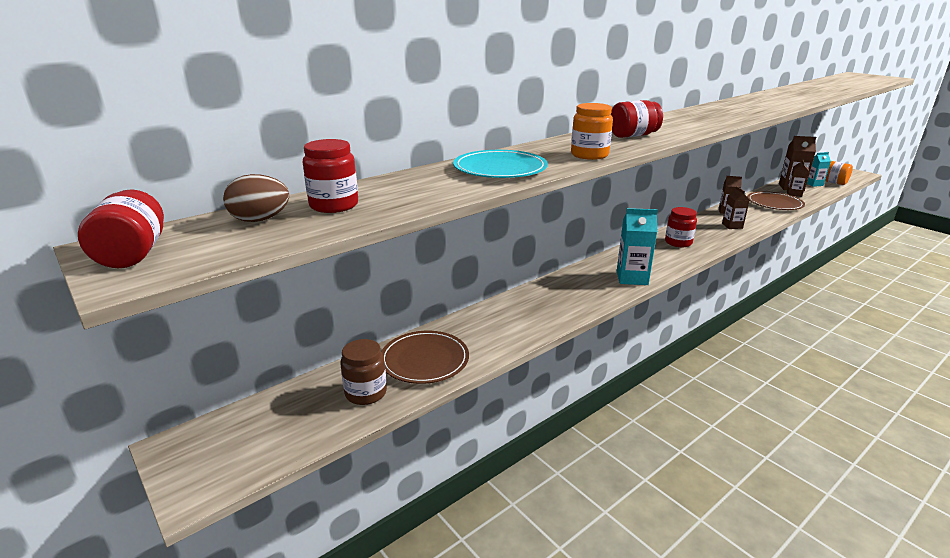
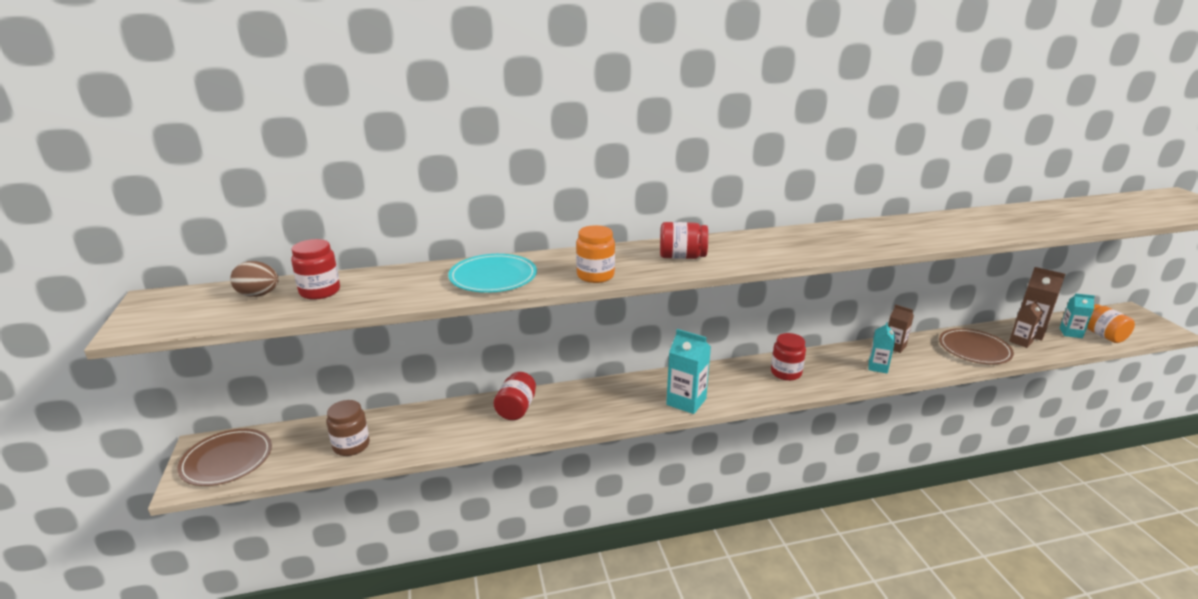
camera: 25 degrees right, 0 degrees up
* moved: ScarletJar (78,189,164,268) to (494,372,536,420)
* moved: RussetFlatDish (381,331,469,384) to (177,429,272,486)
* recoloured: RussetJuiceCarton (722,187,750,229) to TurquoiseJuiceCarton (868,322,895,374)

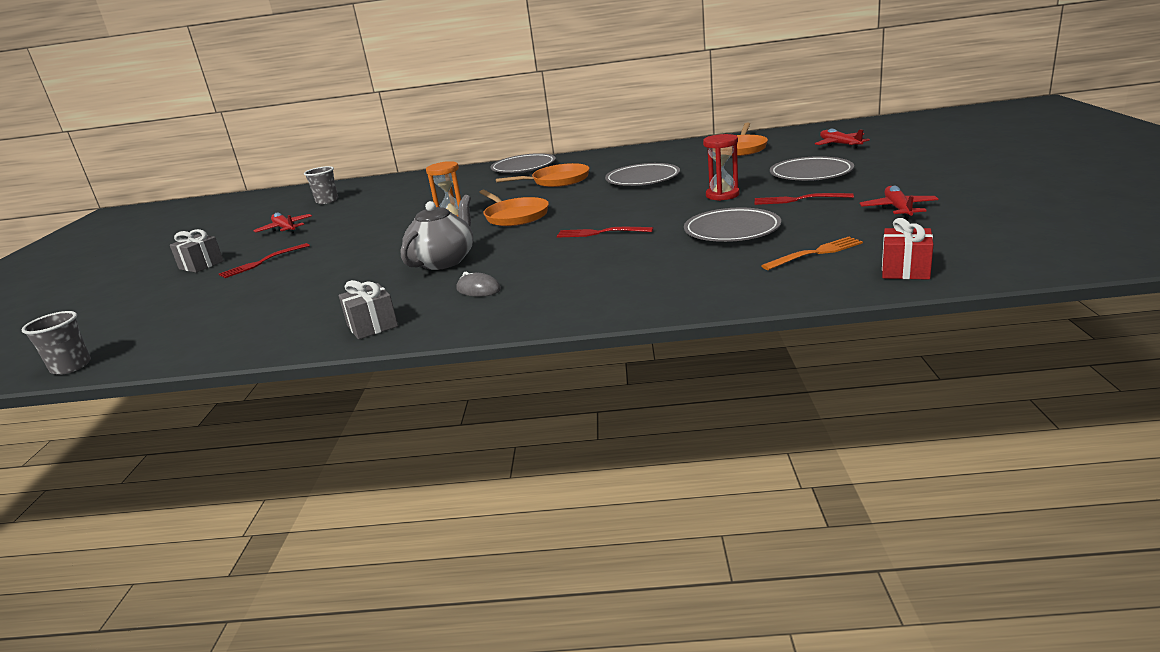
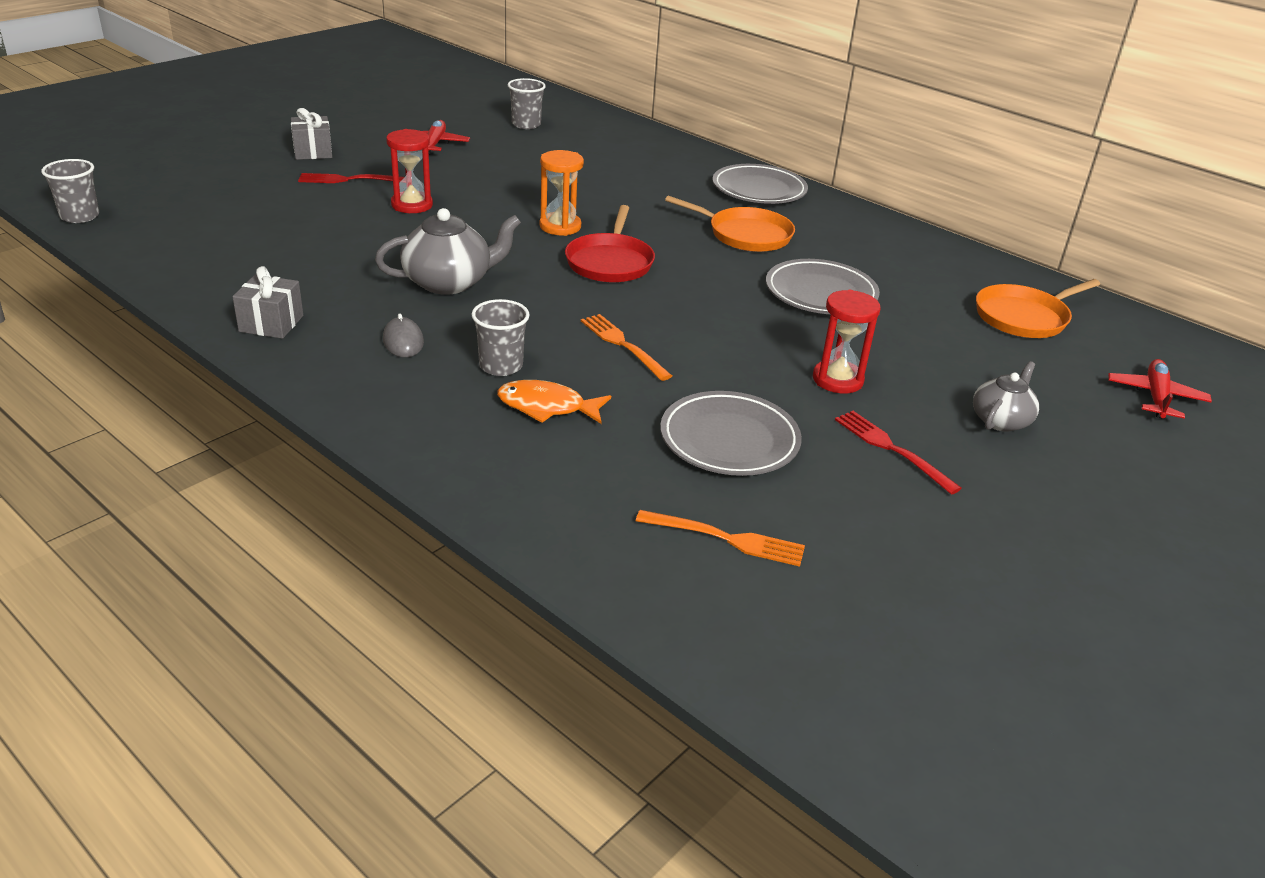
camera: 35 degrees right, 10 degrees up
* recoloured: OrangeColouredSkillet (479,190,549,226) to ScarletSkillet (565,205,655,282)
* recoloured: ScarletDinnerFork (557,227,653,238) to OrangeColouredDinnerFork (581,314,672,381)
* replaced: AshGreyFlatDish (770,156,854,181) to AshGreyTeapot (973,361,1039,432)
* removed: ScarletPlane (860,186,939,219)
* removed: ScarletPresent (882,218,933,280)
* added: ScarletSandglass (386,129,433,213)
* added: AshGreyTumbler (472,299,530,376)
* added: OrangeColouredFish (497,380,611,424)

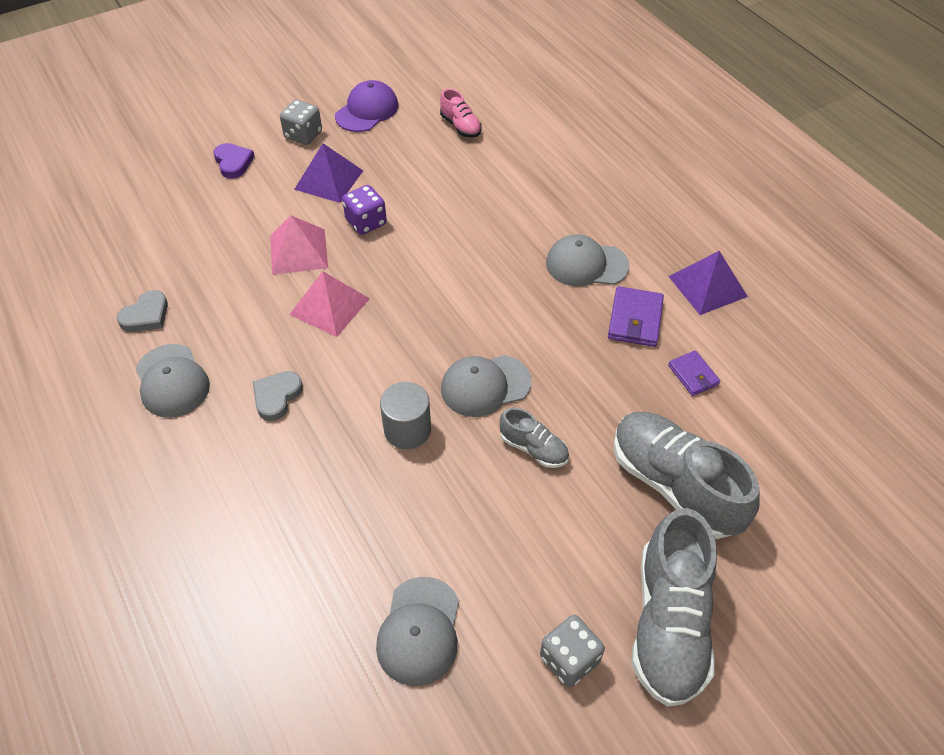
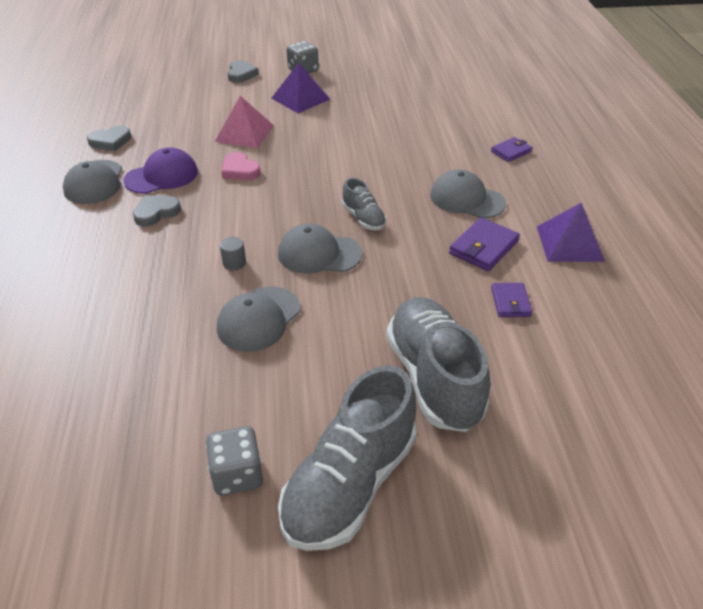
camera: 25 degrees right, 10 degrees down
* recoloured: VioletHeart (213,143,255,179) to AshGreyHeart (227,60,259,83)
* replaced: RosePinkPyramid (289,271,370,337) to RosePinkHeart (221,152,261,180)
* moved: VioletPeakedCap (335,80,398,132) to (123,147,198,194)
* removed: VioletDice (342,185,387,235)
* moved: AshGreyPeakedCap (376,577,459,686) to (217,286,301,352)
* resized: AshGreyCylinder (380,382,431,449) = (220,237,246,270) x0.55
* removed: RosePinkSneaker (440,89,482,138)
* moved: AshGreySneaker (499,408,569,468) to (342,178,386,230)
* added: VioletCardWallet (491,137,533,162)

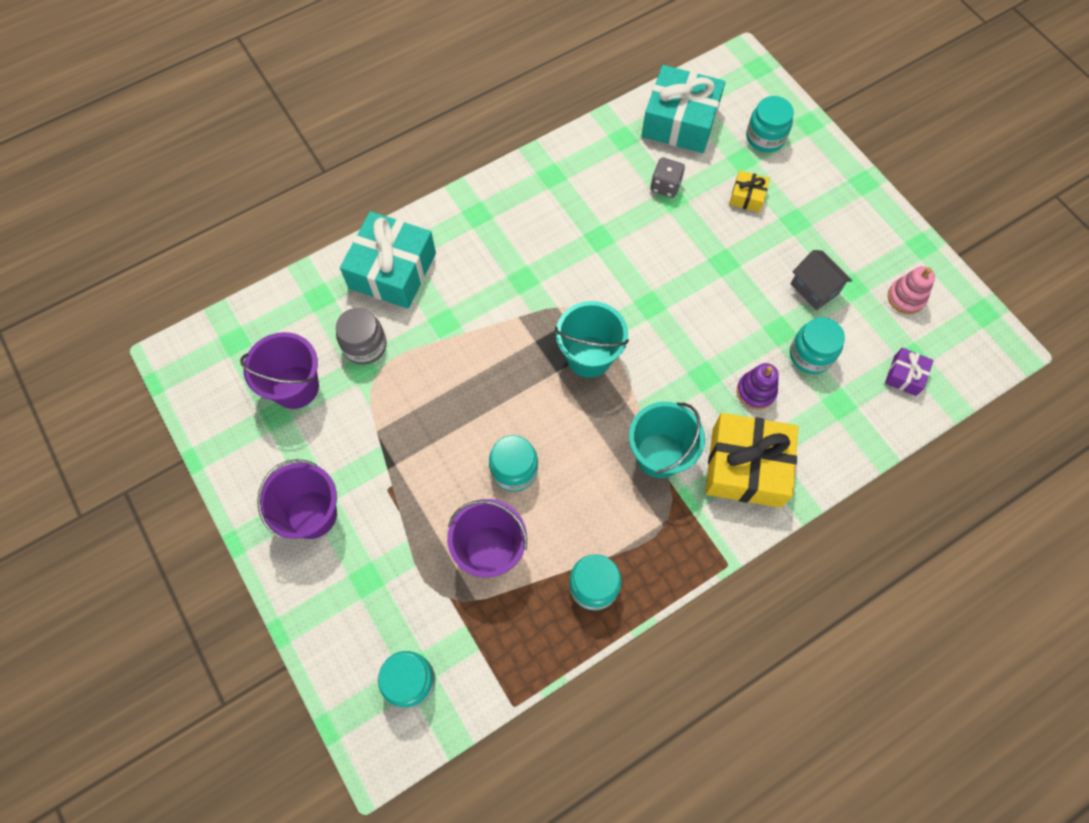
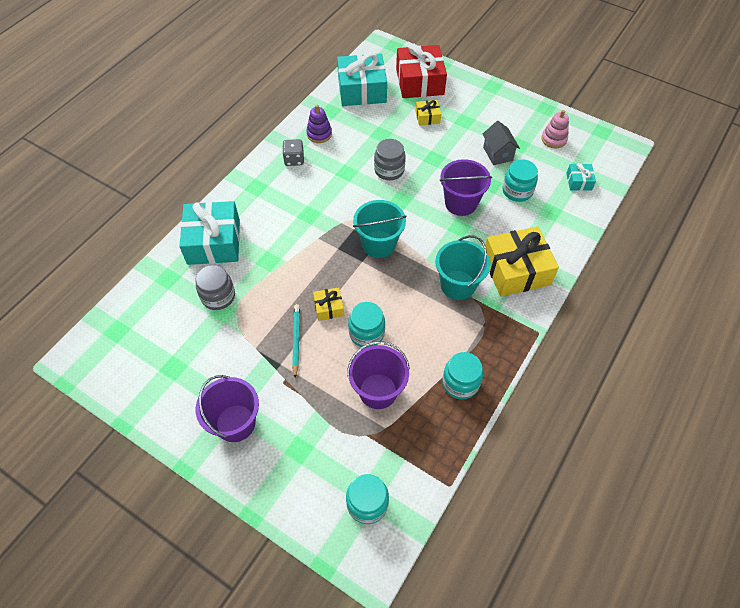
camera: 25 degrees left, 10 degrees down
* moved: VioletPail (240,332,319,409) to (440,159,492,216)
* moved: AshGreyDice (651,157,685,198) to (282,139,304,166)
* moved: VioletStackingRings (737,363,779,410) to (306,105,332,143)
* replaced: TurquoiseJar (746,96,794,153) to ScarletPresent (396,44,447,98)
* turned: AshGreyCottage (791,250,852,311) = (483,121,520,165) 45 degrees clockwise
* recoloured: VioletPresent (885,348,934,396) to TurquoisePresent (566,163,596,191)
* added: TurquoisePencil (292,304,300,378)
* added: BrightYellowPresent (313,287,344,321)
* added: AshGreyJar (374,139,406,180)

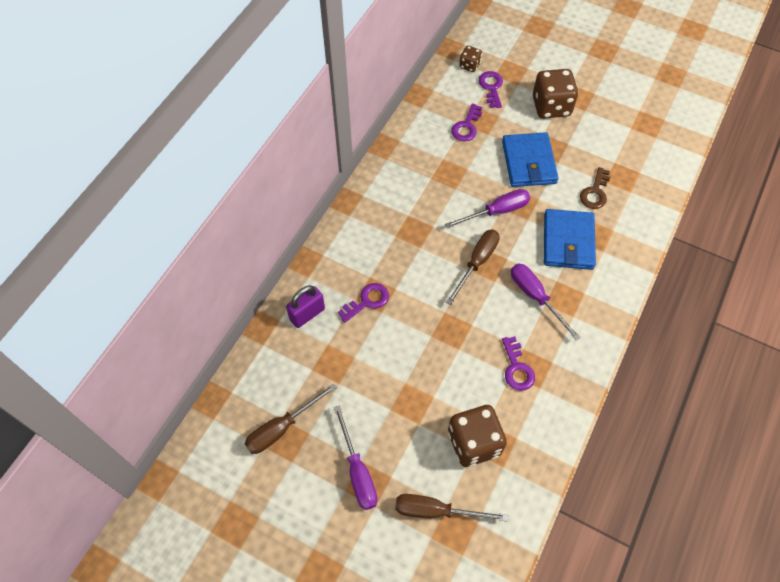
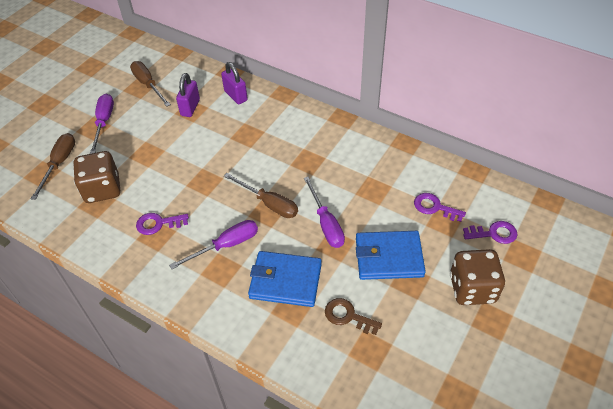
camera: 95 degrees right, 10 degrees down
* turned: VioletHandScrewdriver (334,405,378,510) = (90,94,114,154) 105 degrees clockwise
* removed: VioletLatchkey (338,283,389,323)
* removed: RussetDice (459,46,482,72)
* added: VioletSmallLock (176,73,200,117)

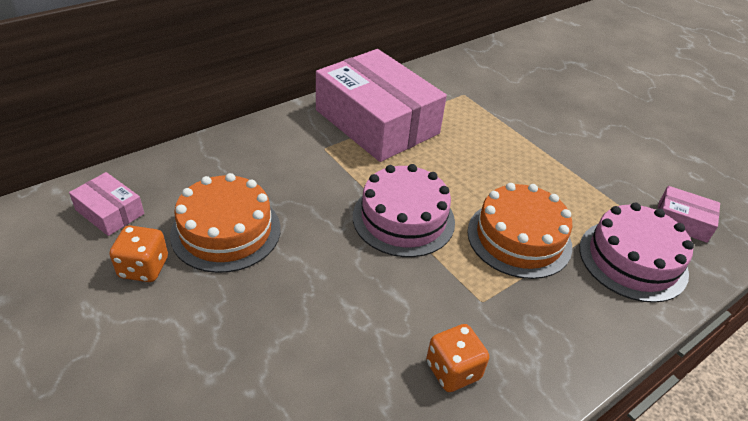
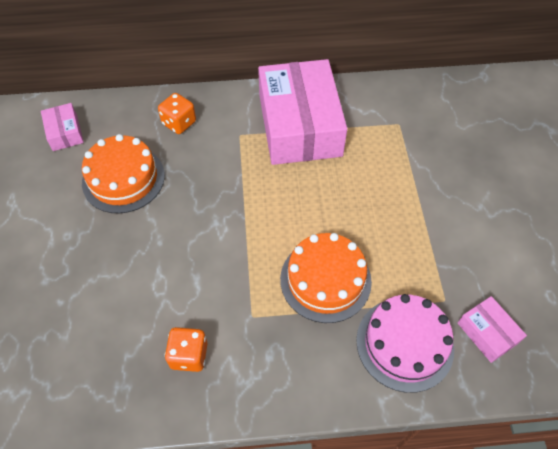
camera: 35 degrees right, 15 degrees up
* moved: OrangeColouredDice (109,225,168,282) to (158,93,196,134)
* removed: RosePinkGateau (353,164,455,257)

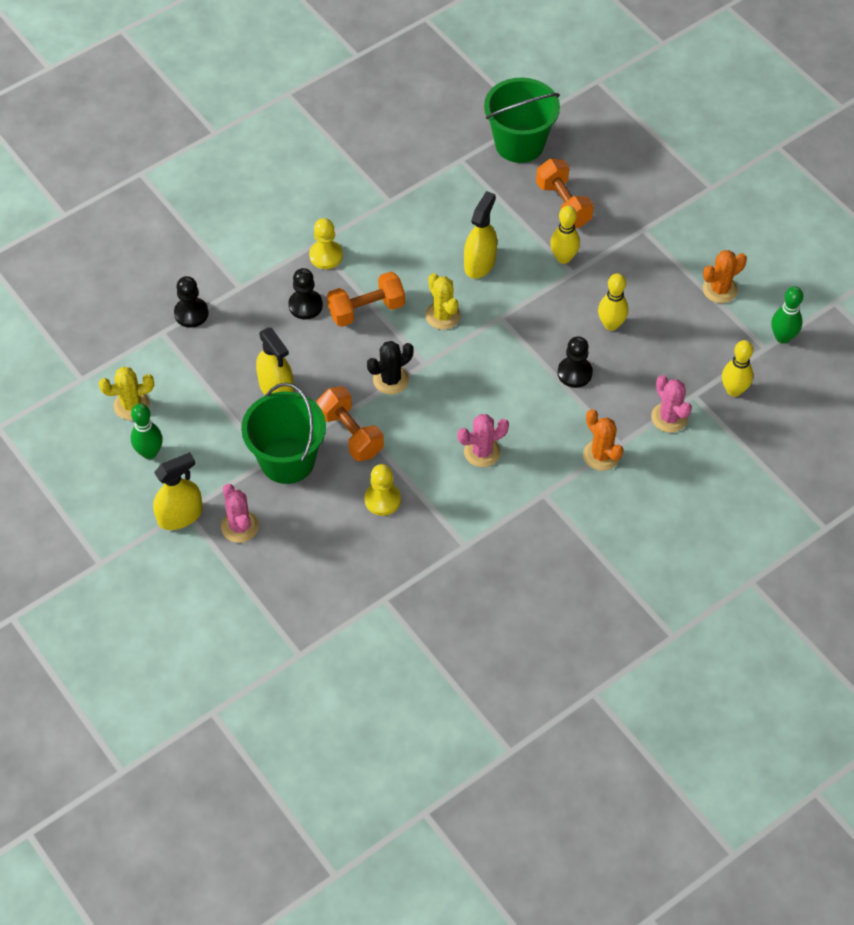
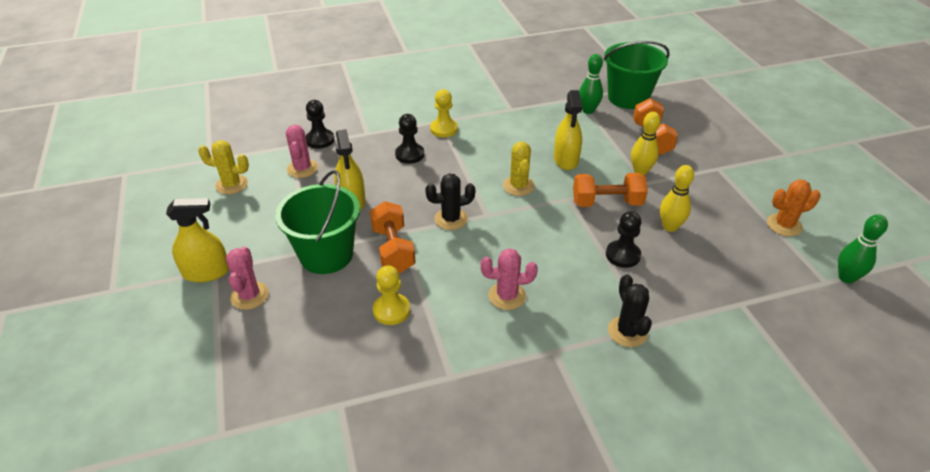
camera: 20 degrees right, 15 degrees down
* moved: EmeraldSkittle (131,404,163,459) to (579,54,603,114)
* moved: OrangeColouredHandWeight (327,272,405,327) to (573,173,648,207)
* turned: BrightYellowSprayer (464,191,497,279) = (554,90,582,170) 135 degrees clockwise
* recoloured: OrangeColouredSaguaroCactus (583,409,624,471) to BlackSaguaroCactus (608,274,652,347)
* moved: RosePinkSaguaroCactus (651,375,692,433) to (286,125,318,178)
* removed: BrightYellowSkittle (722,340,753,397)

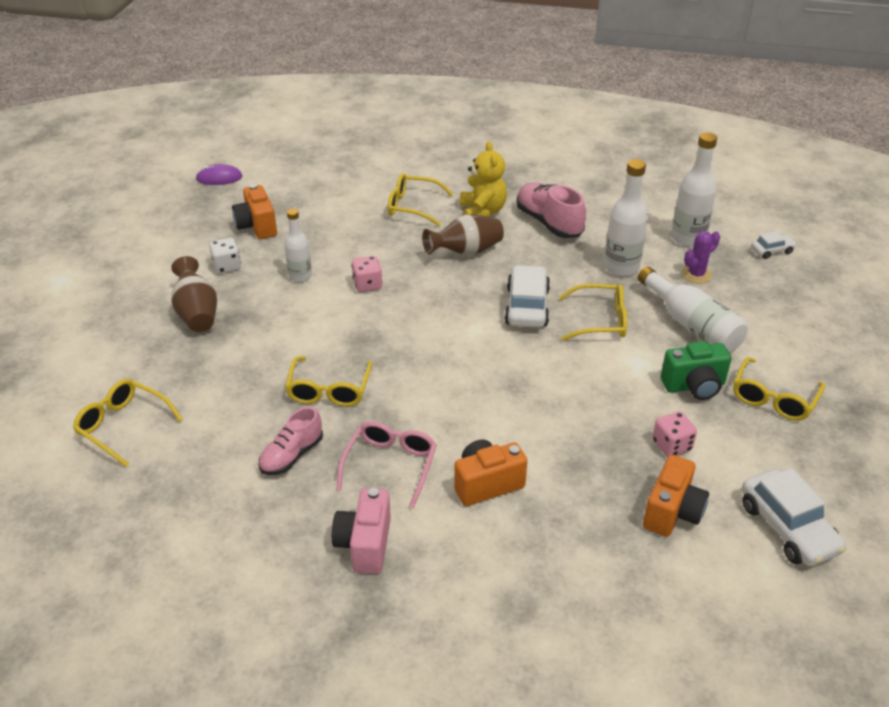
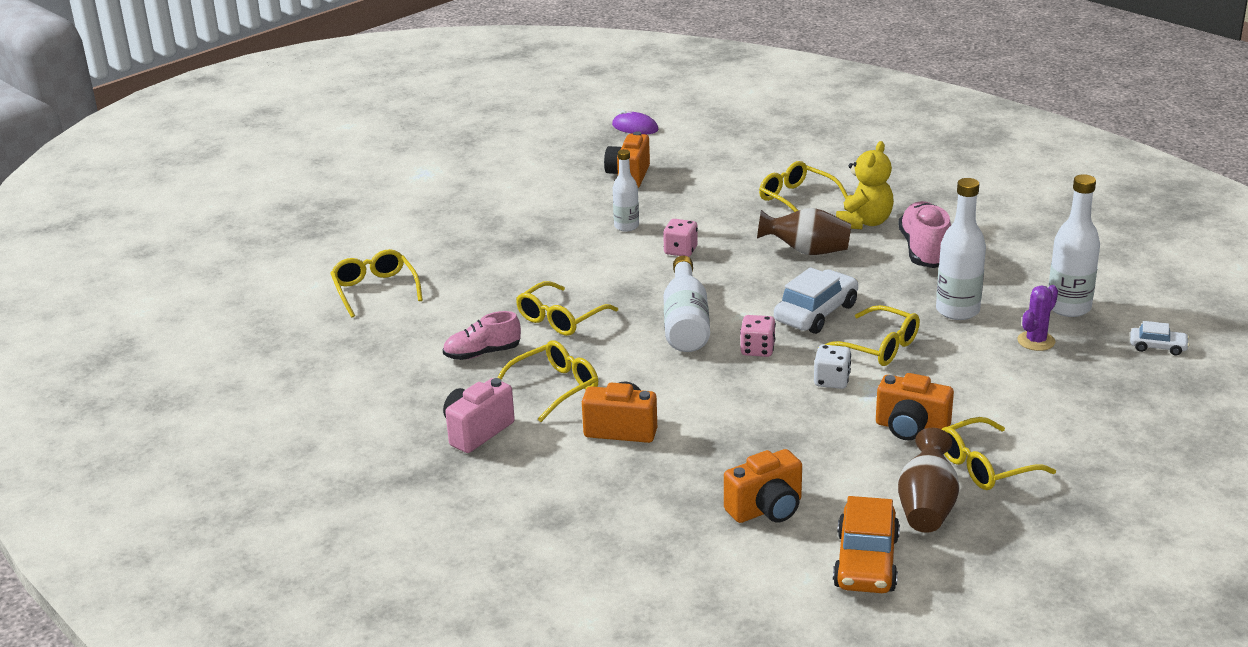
camera: 35 degrees right, 10 degrees down
* moved: RussetTallVase (171,256,217,332) to (898,428,960,533)
* moved: WhiteDice (209,238,241,274) to (814,345,851,389)
* recoloured: RosePinkEyeglasses (336,421,437,508) to BrightYellowEyeglasses (497,340,598,422)
* moved: WhiteFlask (638,267,748,353) to (664,256,710,352)
* moved: RosePinkDice (652,411,697,457) to (740,315,776,357)
* recoloured: EmeraldCamera (661,341,731,400) to OrangeColouredCamera (876,373,954,441)
* turned: VioletSaguaroCactus (681,231,720,283) = (1017,285,1058,351) 45 degrees counterclockwise
* recoloured: WhiteToyCar (742,468,846,567) to OrangeColouredToyCar (833,496,900,593)

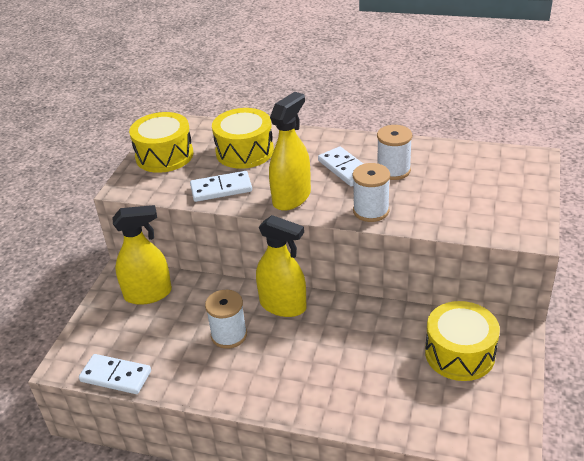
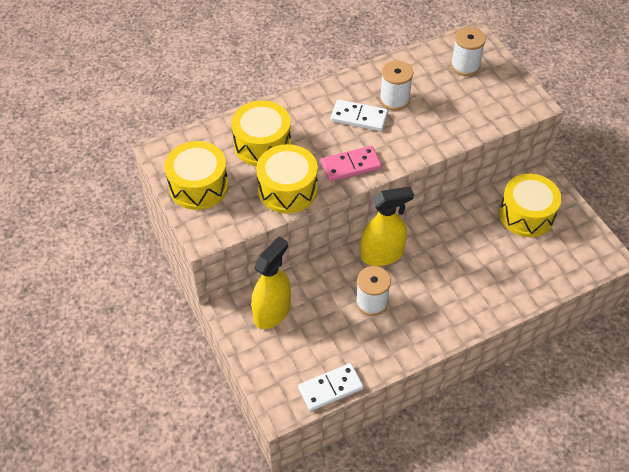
camera: 45 degrees left, 15 degrees up
* replaced: WhiteDomino (190,171,252,202) to BrightYellowToyDrum (256,144,318,213)
* replaced: BrightYellowSprayer (269,92,311,211) to RosePinkDomino (321,146,382,182)
* moved: WhiteSpool (353,163,390,222) to (451,27,486,76)

